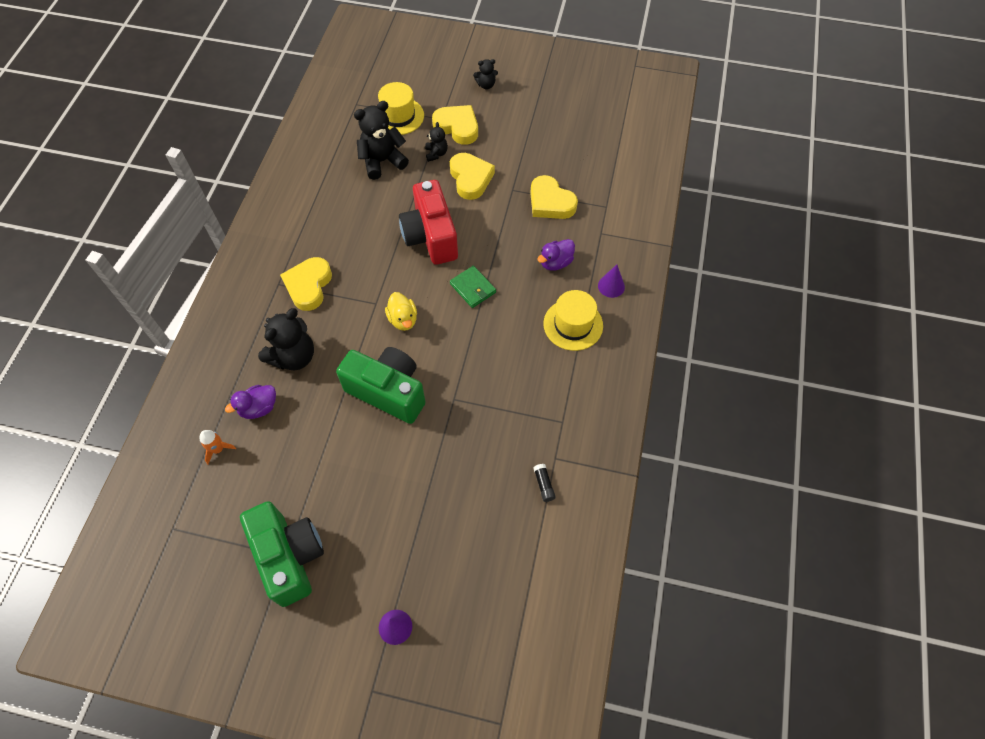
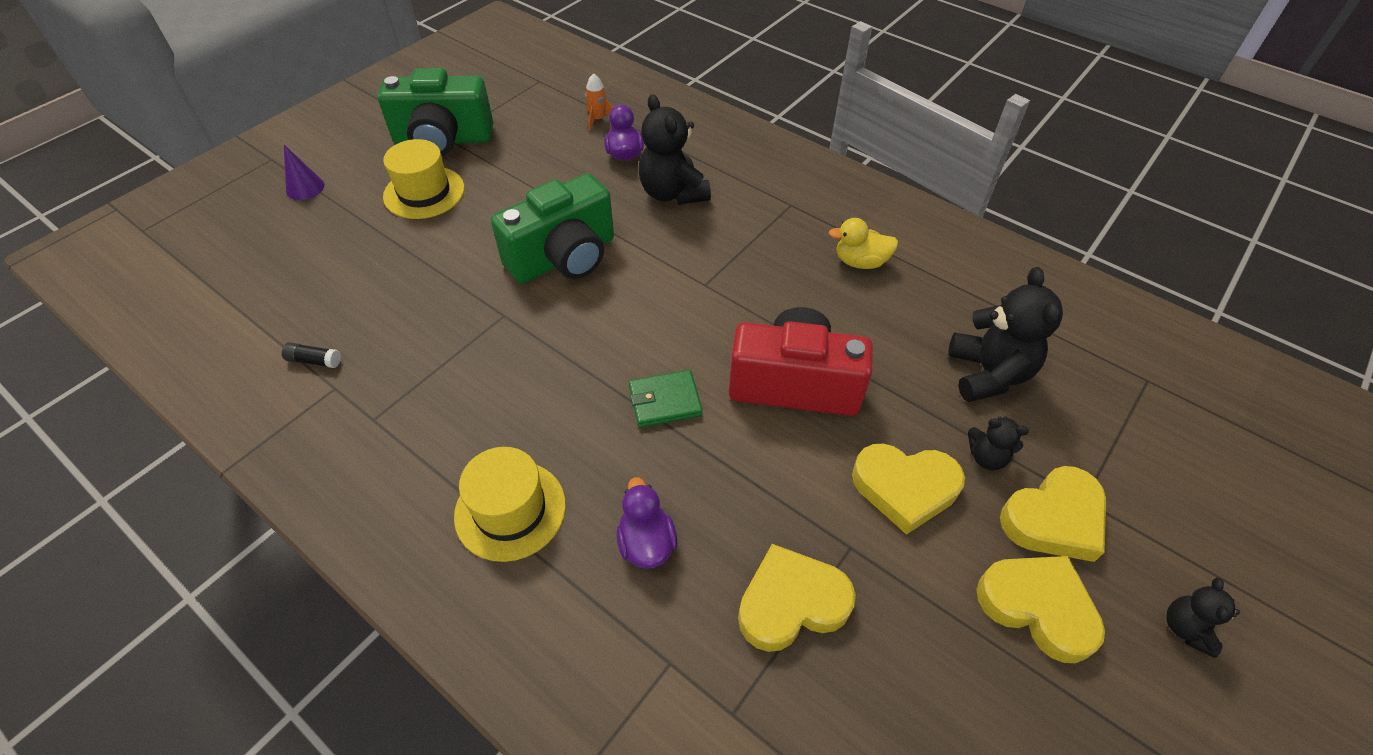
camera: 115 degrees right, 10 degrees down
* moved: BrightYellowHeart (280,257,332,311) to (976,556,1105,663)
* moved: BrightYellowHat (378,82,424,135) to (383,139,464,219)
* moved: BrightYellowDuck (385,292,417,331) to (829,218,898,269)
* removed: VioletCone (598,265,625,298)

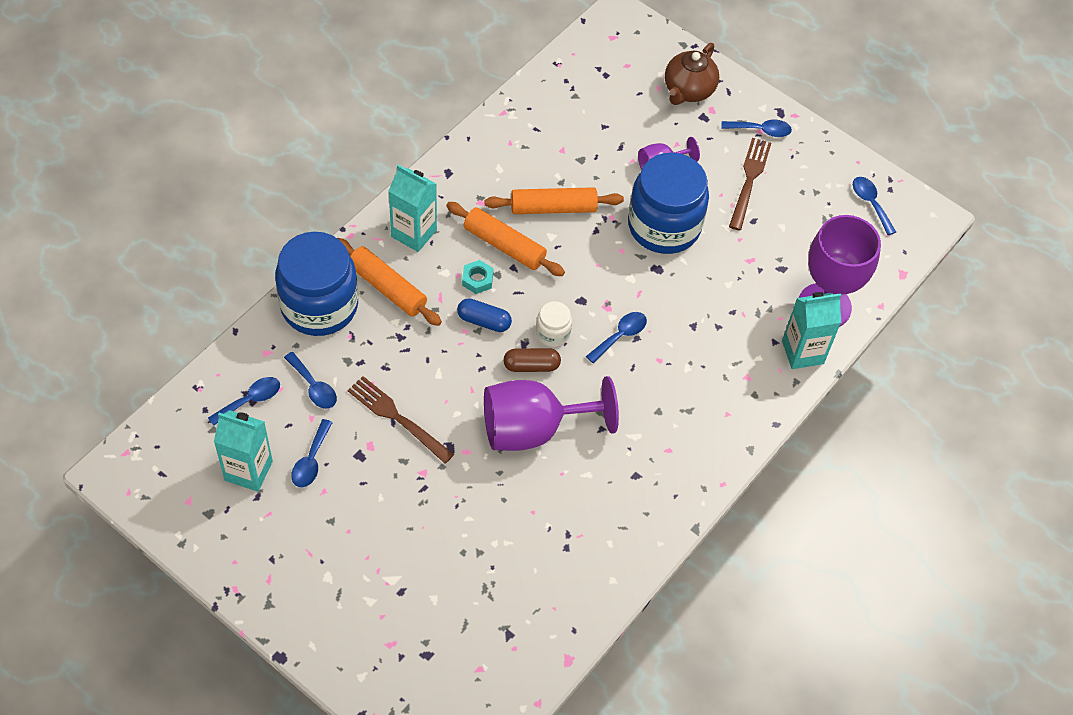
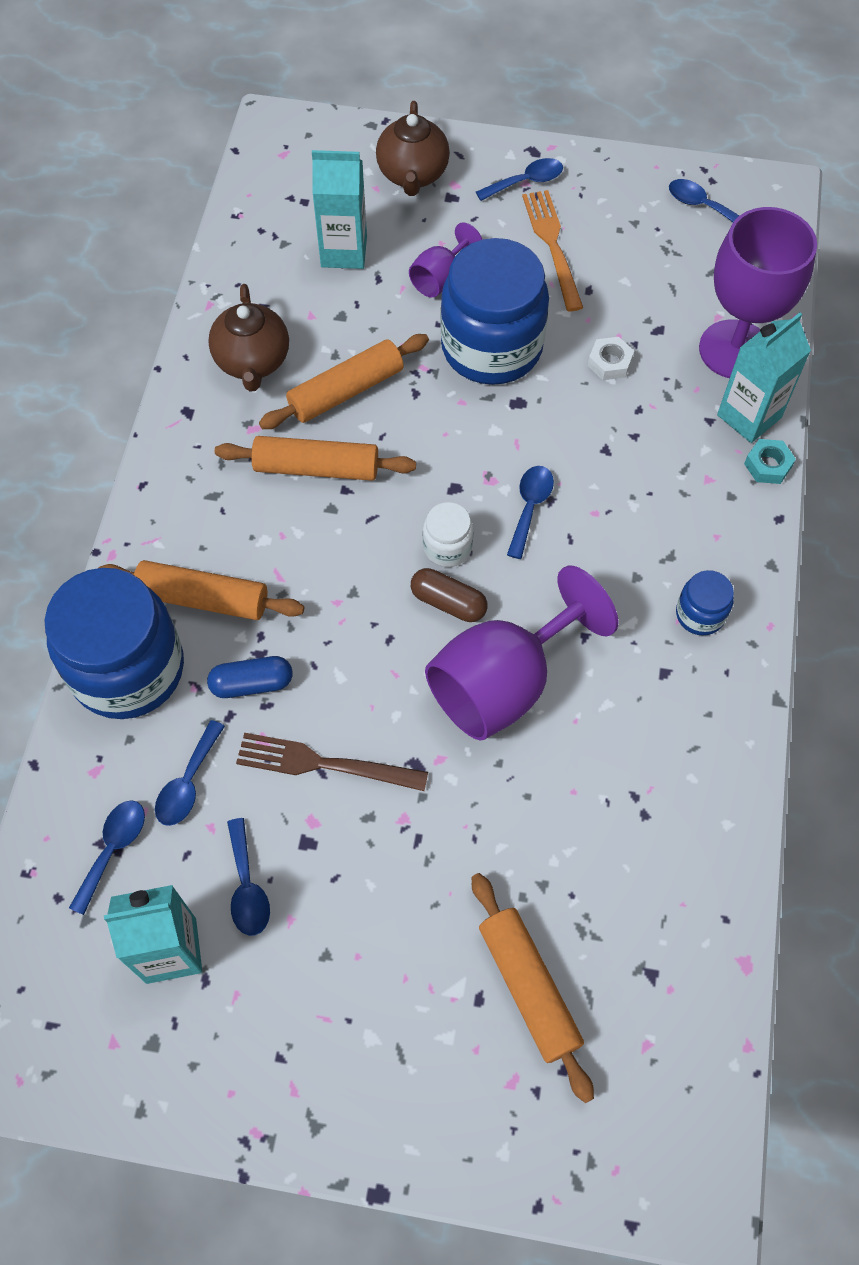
camera: 25 degrees left, 5 degrees up
* turned: RoyalBlueSpoon (284,352,337,409) = (155,720,225,826) 90 degrees clockwise
* moved: TurquoiseJuiceCarton (389,164,437,252) to (312,150,367,269)
* moved: RoyalBluePillShape (457,298,512,332) to (207,656,292,698)
* moved: TurquoiseNut (462,260,494,294) to (744,439,796,484)
* turned: RussetPillShape (503,348,561,372) = (411,568,487,622) 60 degrees clockwise
* recoloured: RussetDinnerFork (729,138,771,230) to OrangeColouredDinnerFork (522,190,583,311)
* added: RussetTeapot (208,284,289,392)
* added: OrangeColouredPastryRoller (472,873,594,1103)
* added: WhiteNut (588,337,634,380)
* added: RoyalBlueJar (676,570,734,636)

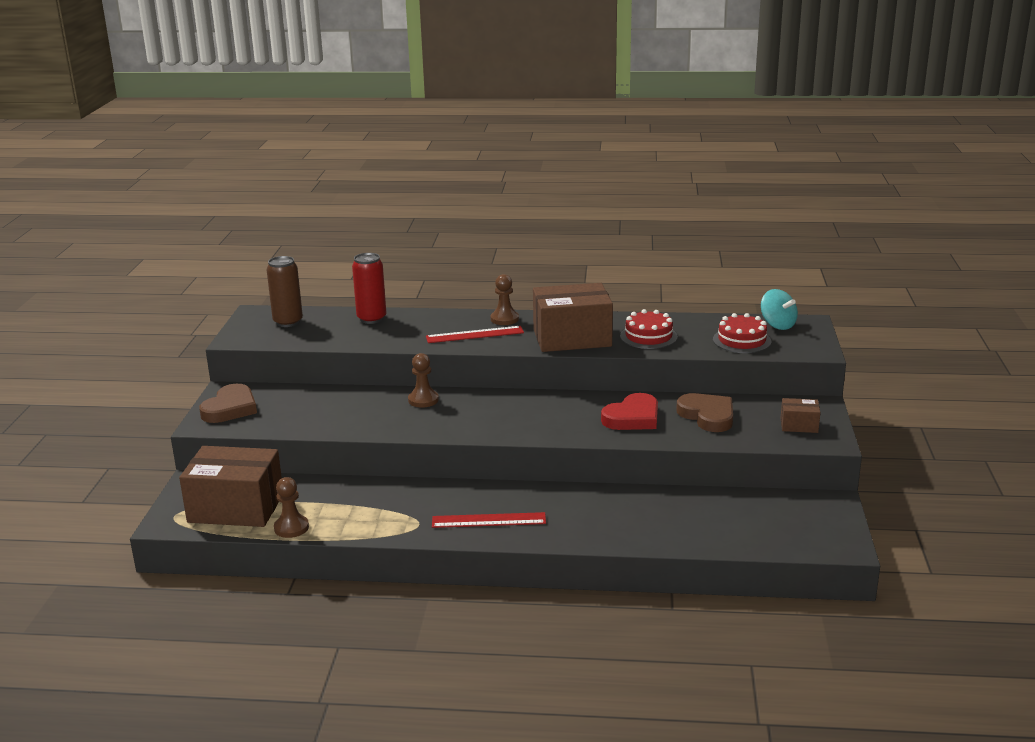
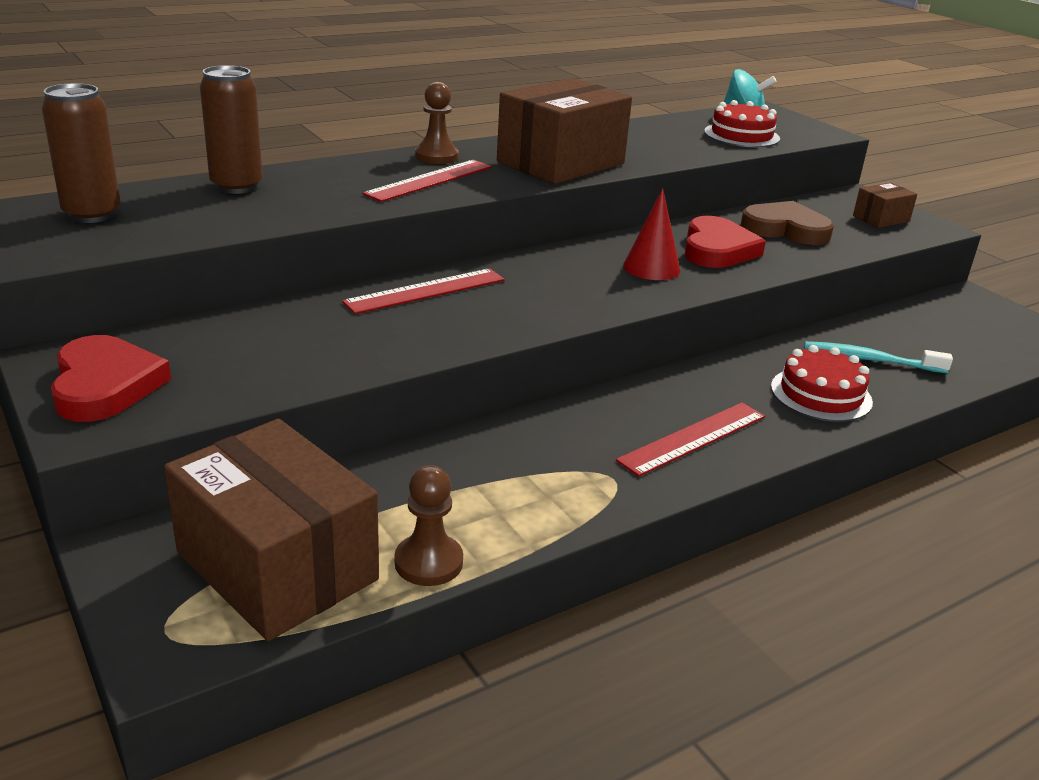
camera: 40 degrees left, 5 degrees up
* turned: RussetParcel (179,446,282,527) = (164,419,379,641) 75 degrees clockwise
* recoloured: RussetHeart (199,384,257,423) to ScarletHeart (51,335,171,422)
* recoloured: ScarletTin (352,253,386,324) to RussetTin (200,65,263,194)
* replaced: RussetPawn (408,353,439,408) to ScarletMeasuringStick (342,268,505,314)
* moved: ScarletGateau (620,309,678,349) to (771,345,873,422)
* added: ScarletCone (623,188,680,280)
* added: TurquoiseDentalBrush (804,341,953,373)

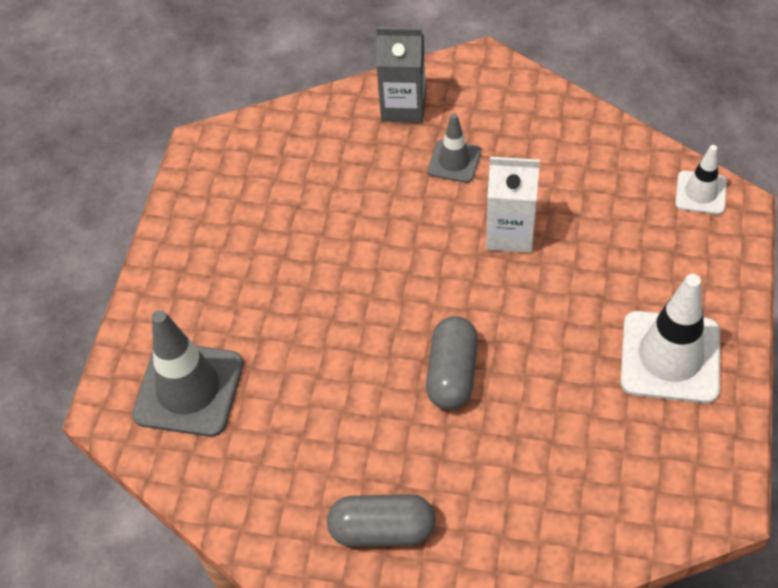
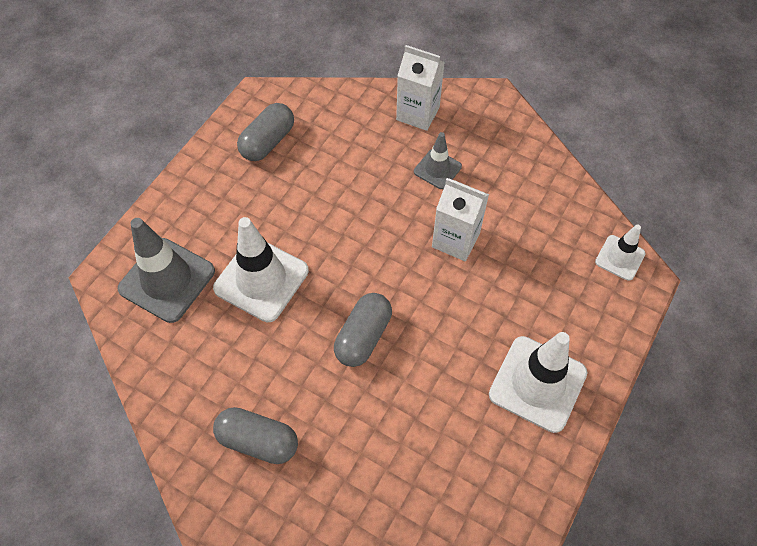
camera: 15 degrees right, 5 degrees up
* recoloured: AshGreyJuiceCarton (376,27,426,123) to WhiteJuiceCarton (396,45,445,131)
* added: WhiteTrafficCone (213,217,309,322)
* added: AshGreyPillShape (237,103,294,161)

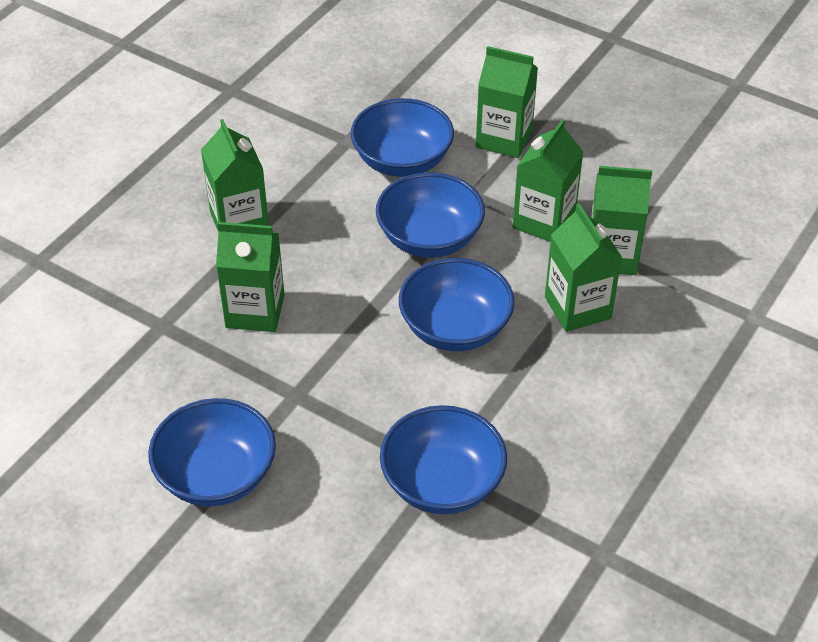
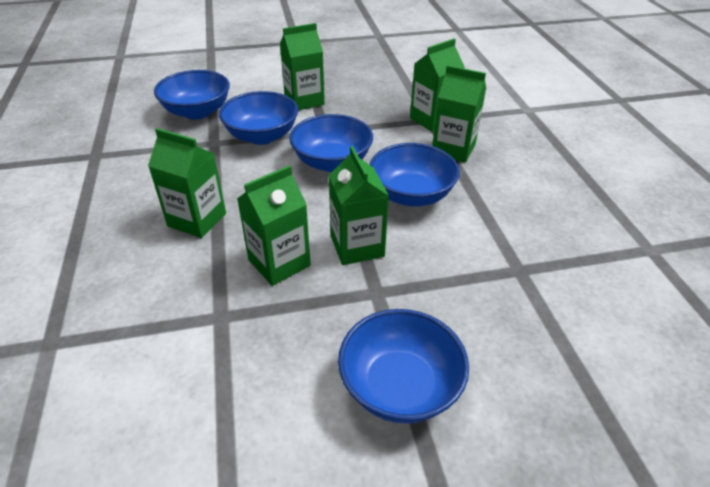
camera: 45 degrees left, 5 degrees down
* moved: RoyalBlueServingBowl (380,405,507,514) to (154,70,230,120)
* moved: EmeraldJuiceCarton (513,119,583,242) to (329,146,389,265)

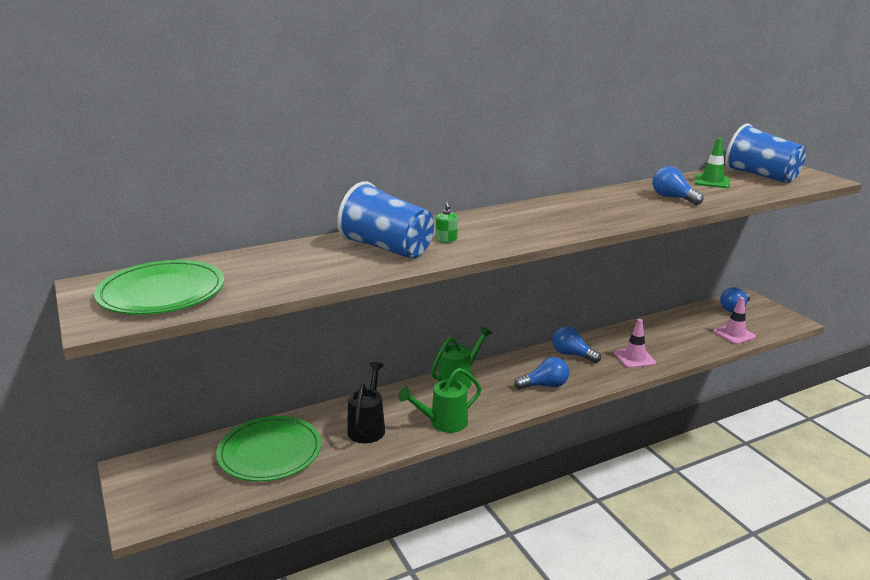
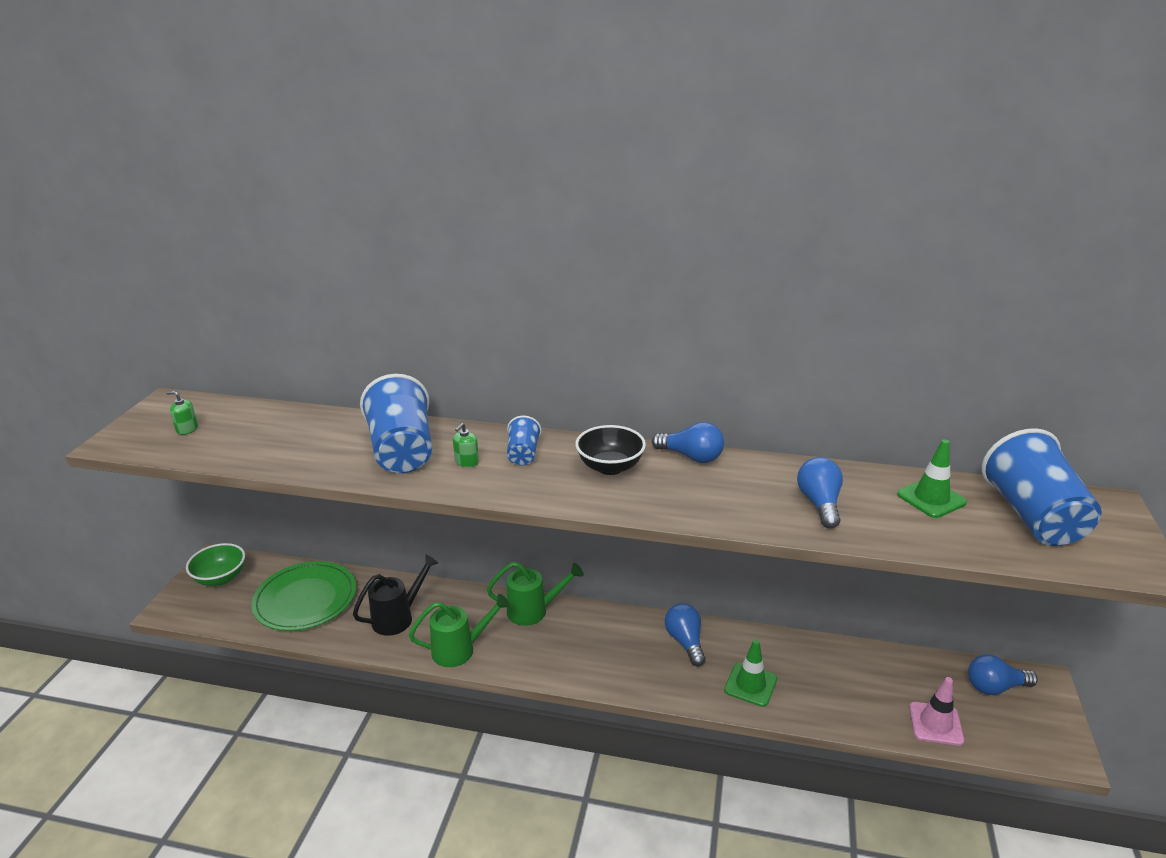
camera: 40 degrees right, 5 degrees up
* replaced: EmeraldFlatDish (94,260,224,315) to EmeraldPumpBottle (166,391,198,435)
* turned: EmeraldSprinklingCan (398,368,482,433) = (409,594,510,667) 150 degrees clockwise
* moved: RoyalBlueLightbulb (515,357,569,390) to (652,422,724,463)
* recoloured: RosePinkTrafficCone (614,319,656,368) to EmeraldTrafficCone (724,639,777,707)
* added: EmeraldServingBowl (186,543,245,586)
* added: RoyalBlueTumbler (507,416,542,466)
* added: BlackServingBowl (575,425,646,475)

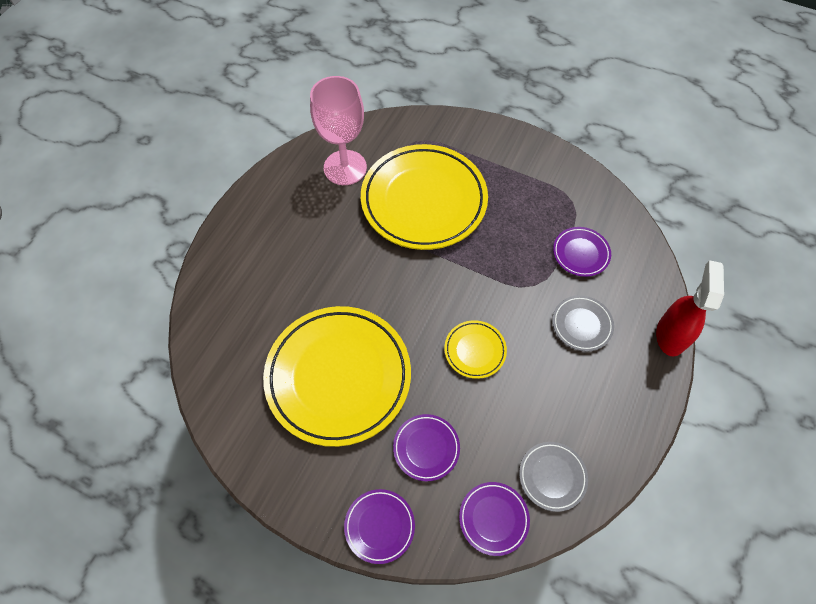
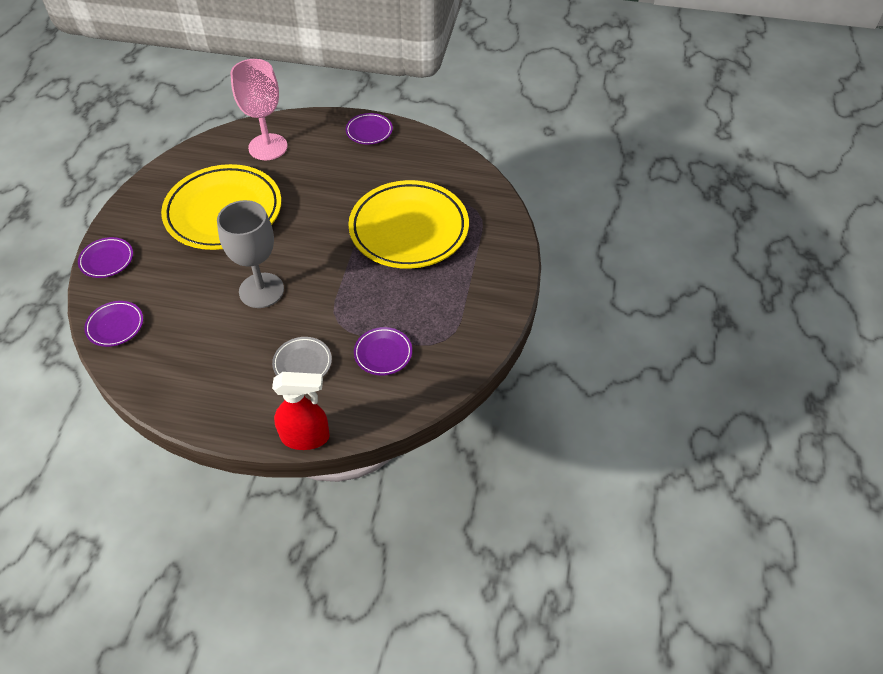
camera: 75 degrees right, 10 degrees down
* moved: RosePinkWineGlass (310,76,367,185) to (231,59,288,160)
* moved: VioletFlatDish (393,414,460,481) to (346,113,393,144)
* replaced: BrightYellowFlatDish (444,320,507,379) to AshGreyWineGlass (217,200,284,308)
* removed: AshGreyFlatDish (519,442,588,512)

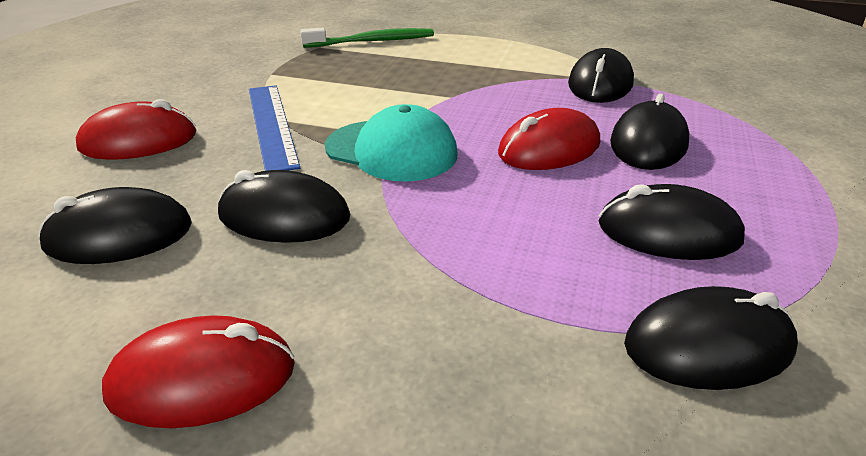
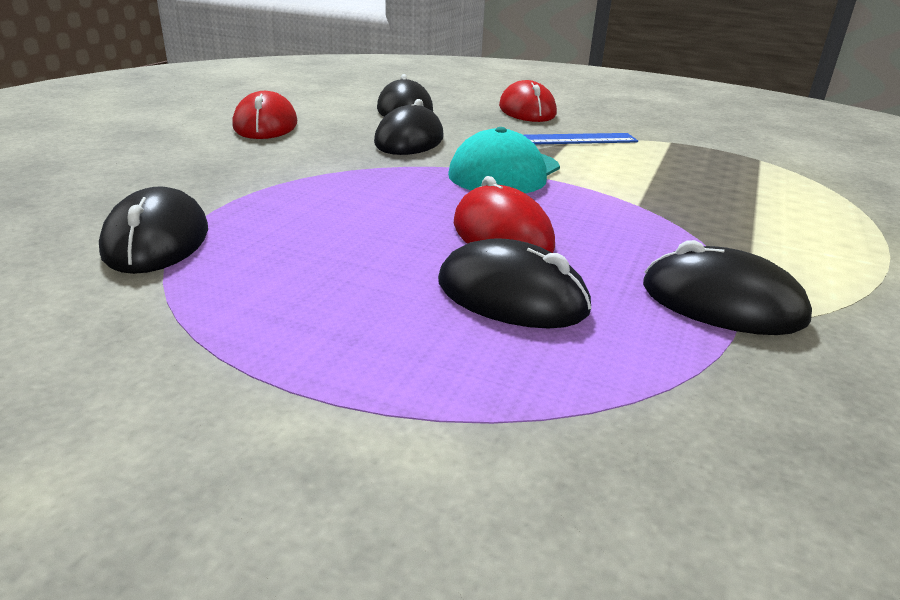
camera: 95 degrees right, 5 degrees down
* removed: EmeraldDentalBrush (300,27,434,48)
* removed: BlackMouse (599,184,745,260)

